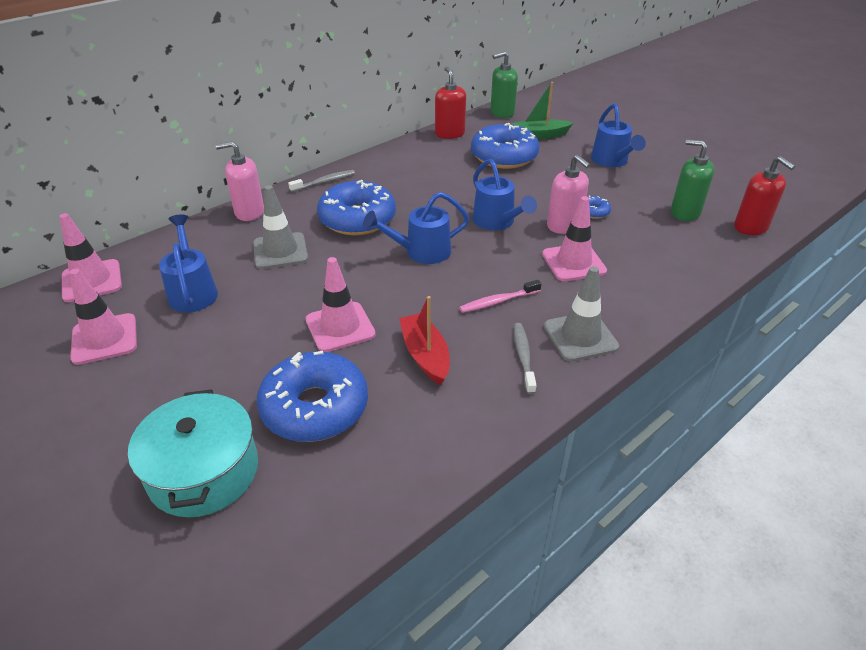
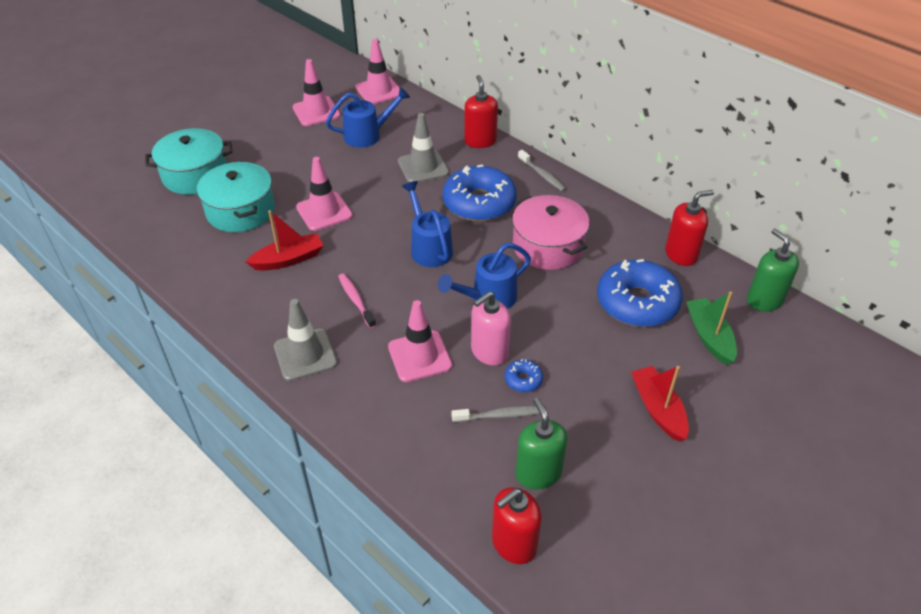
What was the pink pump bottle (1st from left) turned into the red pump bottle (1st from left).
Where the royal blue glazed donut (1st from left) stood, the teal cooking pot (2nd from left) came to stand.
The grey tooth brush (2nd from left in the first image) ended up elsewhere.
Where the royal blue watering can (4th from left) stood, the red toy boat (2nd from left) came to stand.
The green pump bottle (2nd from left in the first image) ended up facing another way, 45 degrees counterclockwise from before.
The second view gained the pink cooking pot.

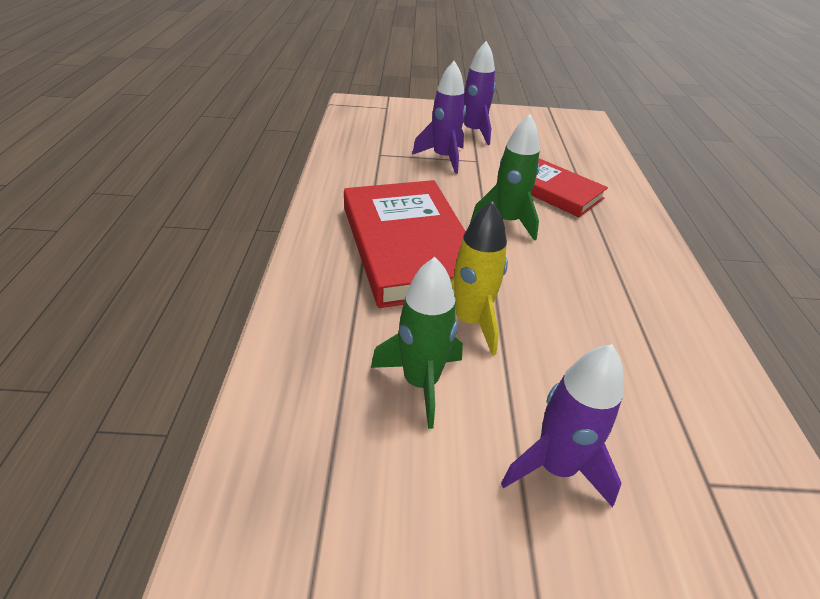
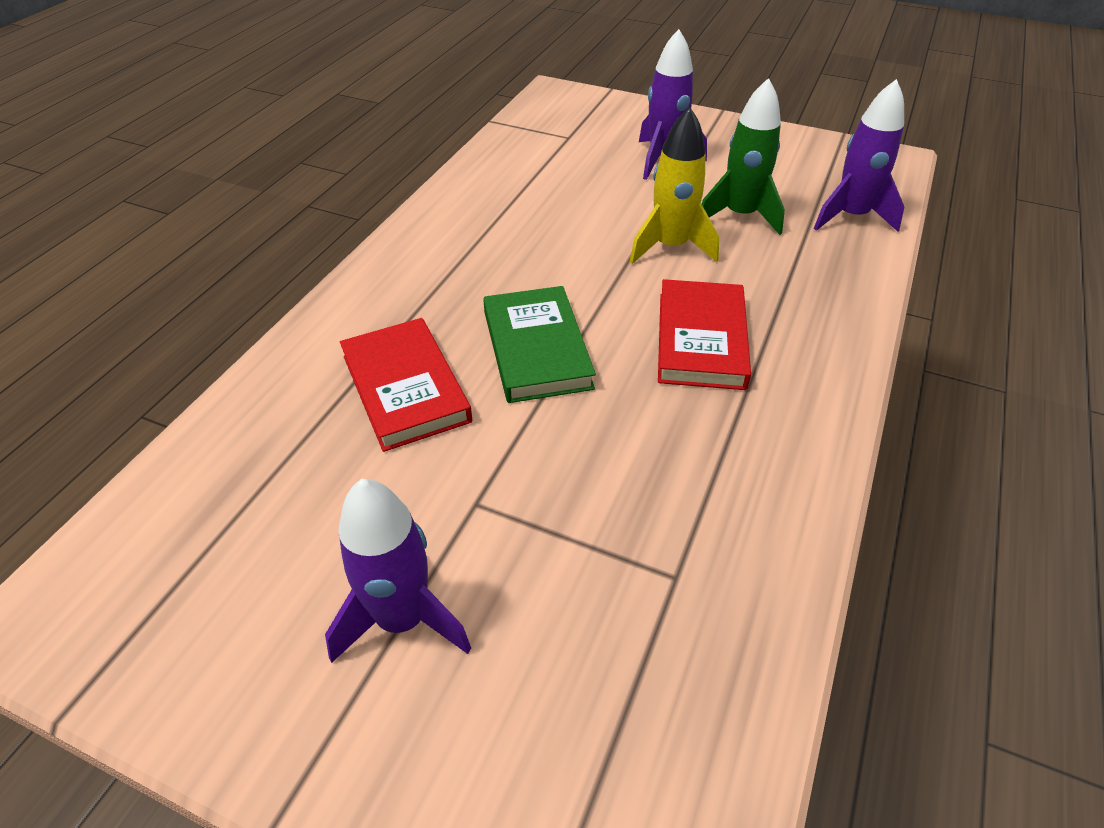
The size of the red book (1st from left in the first image) changed by a factor of 0.60.
The purple spaceship (1st from left in the first image) ended up elsewhere.
Where the green spaceship (2nd from left) stood, the green book came to stand.

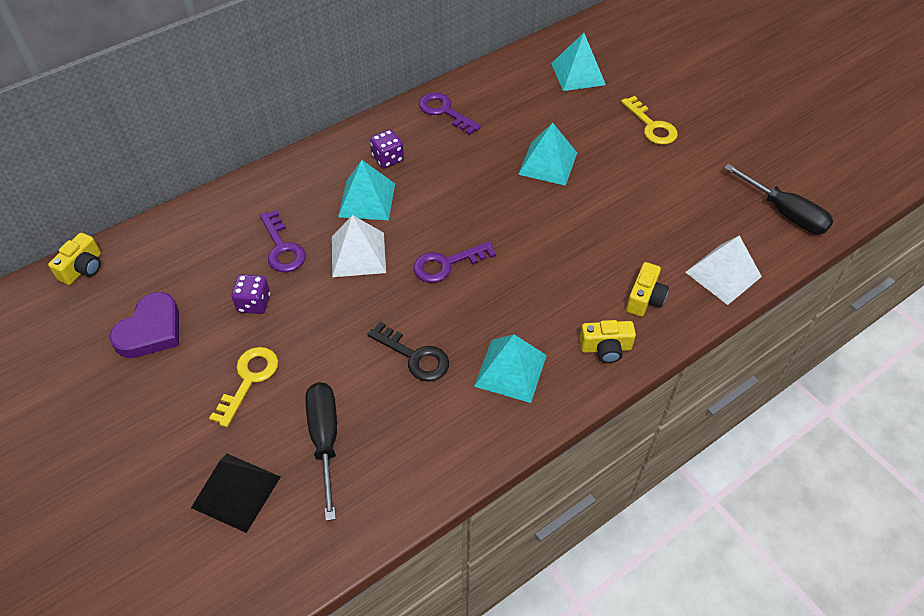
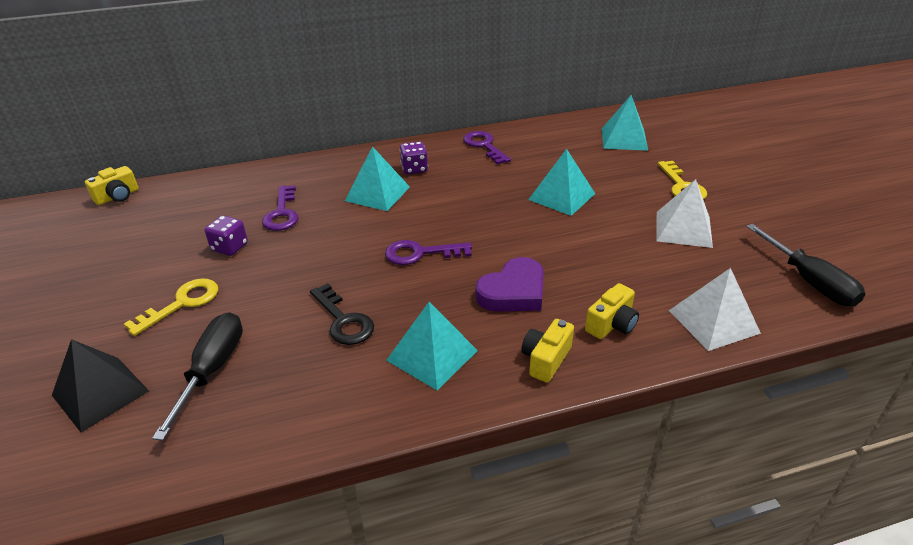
The purple heart shape ended up elsewhere.
The pure white solid pyramid (1st from left) ended up elsewhere.
The golden photo camera (2nd from left) ended up facing another way, 105 degrees clockwise from before.

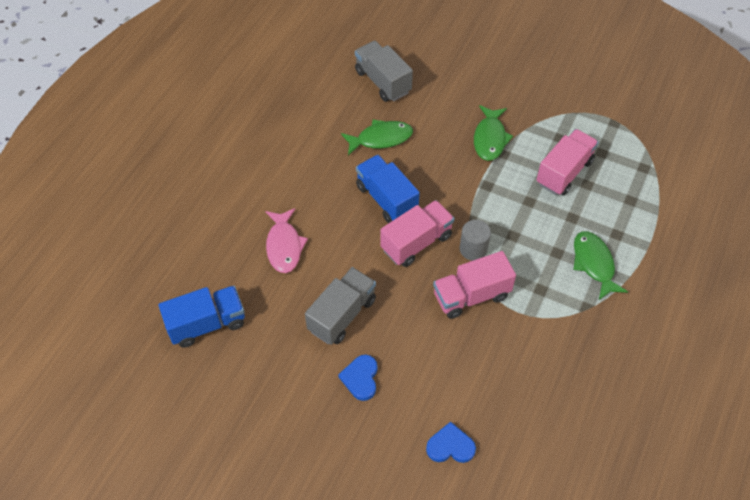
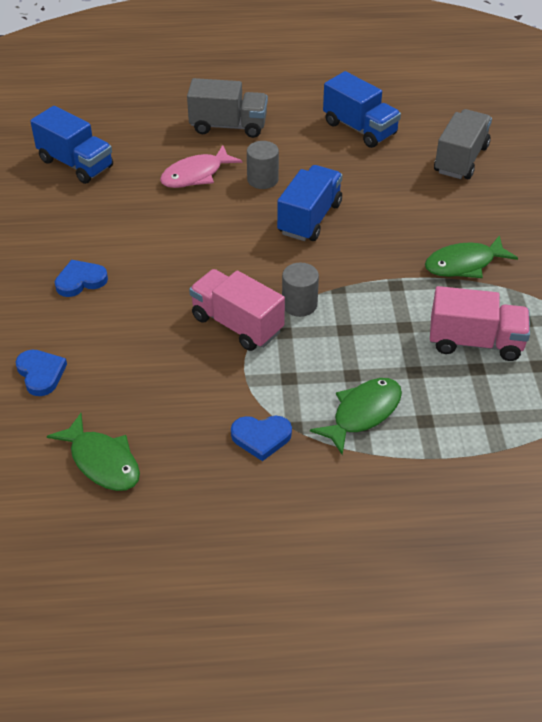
The grey truck (1st from left) ended up elsewhere.
The green toy fish (1st from left) ended up elsewhere.
The second view lost the pink truck (1st from left).
The second view gained the royal blue heart shape (3rd from left).
The second view gained the grey solid cylinder (1st from left).
The second view gained the royal blue truck (3rd from left).

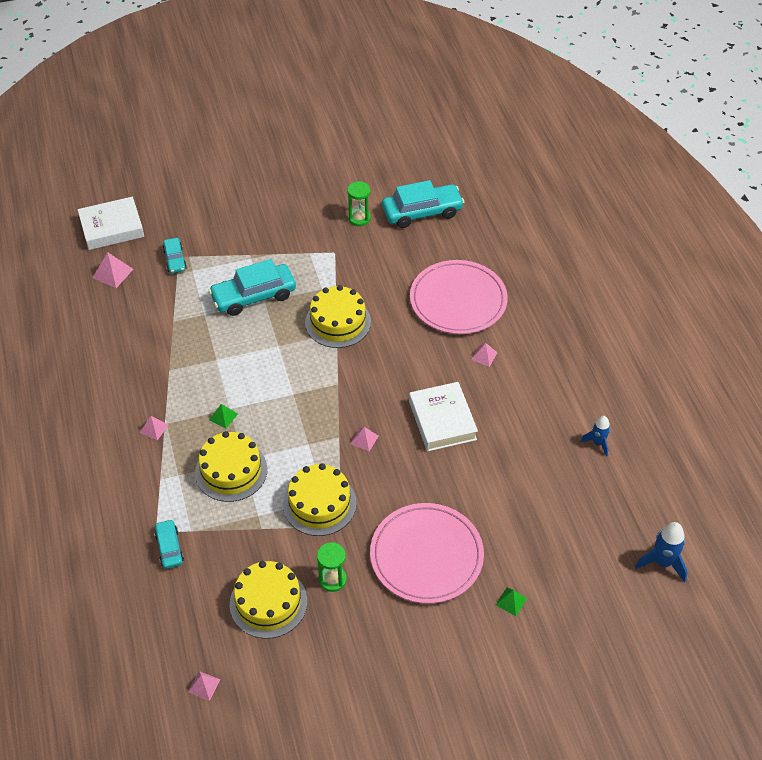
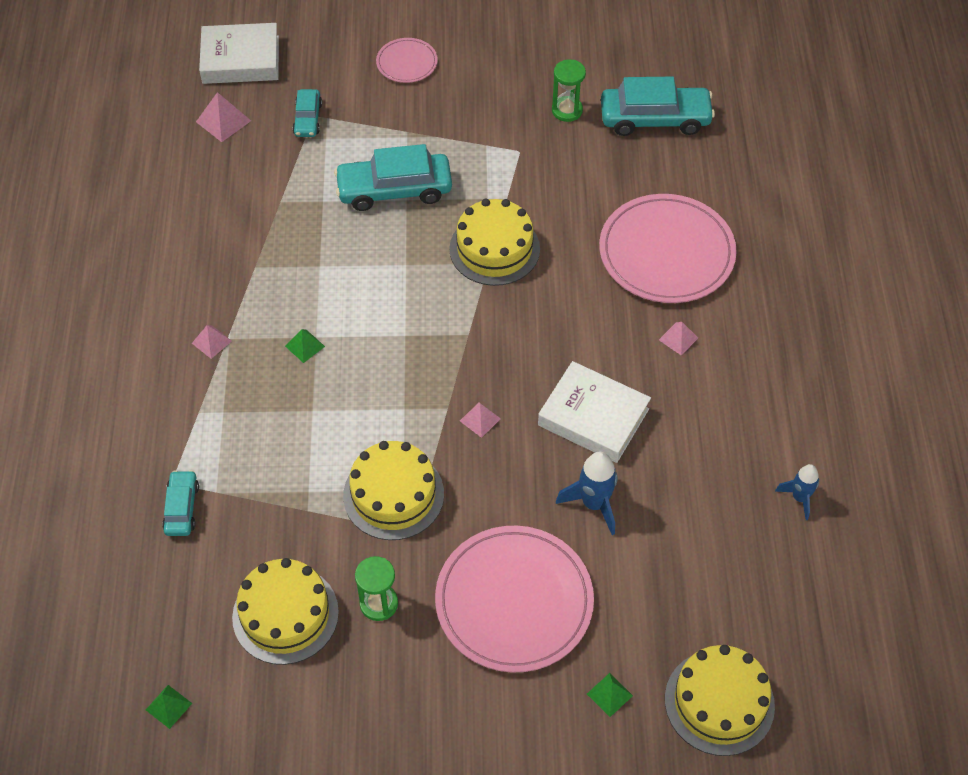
What was the pink solid pyramid (3rd from left) turned into the green solid pyramid (1st from left).
The golden cake (1st from left in the first image) ended up elsewhere.
The pure white book (2nd from left) ended up facing another way, 60 degrees counterclockwise from before.
The royal blue spaceship (2nd from left in the first image) ended up elsewhere.
The second view gained the pink dinner plate (1st from left).

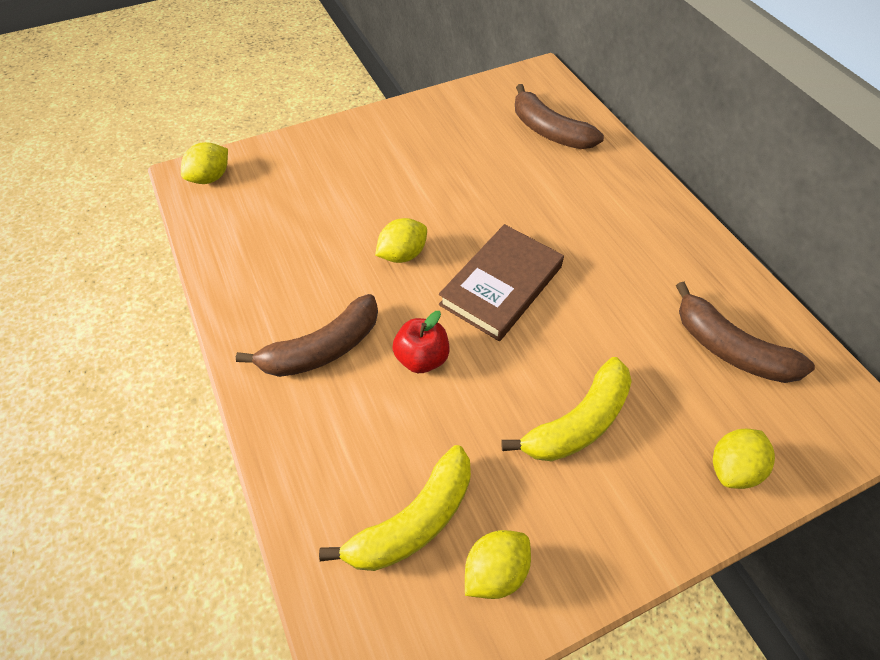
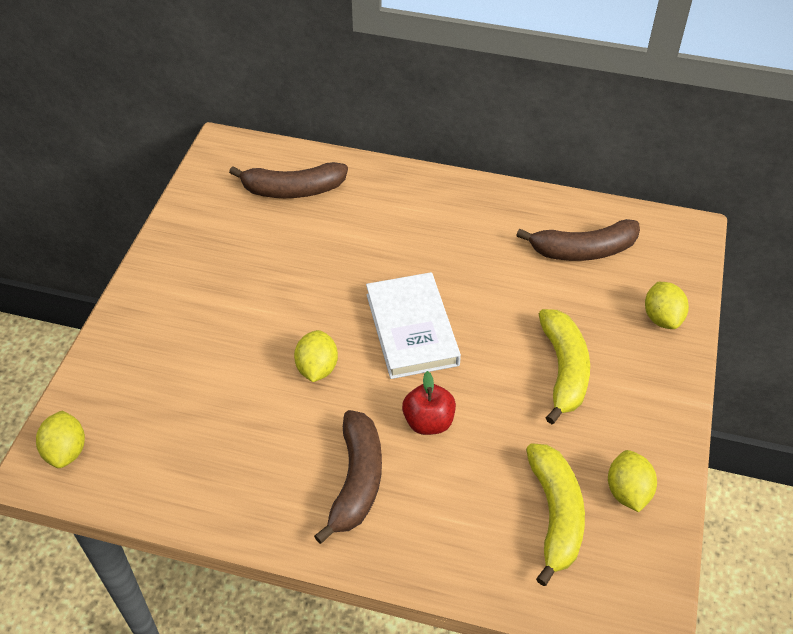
What was the dark brown book turned into the pure white book.

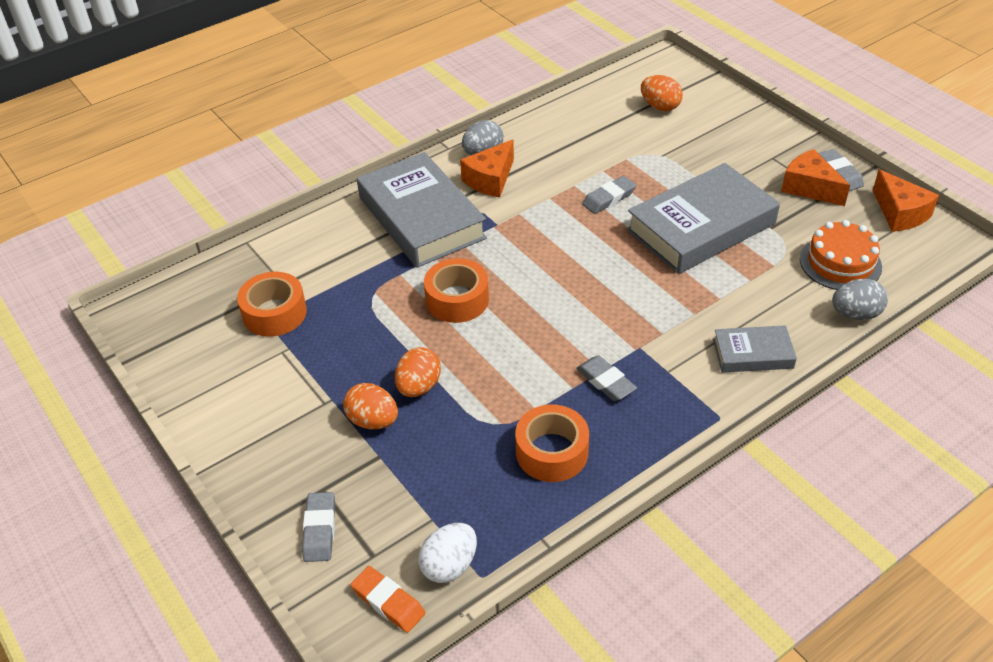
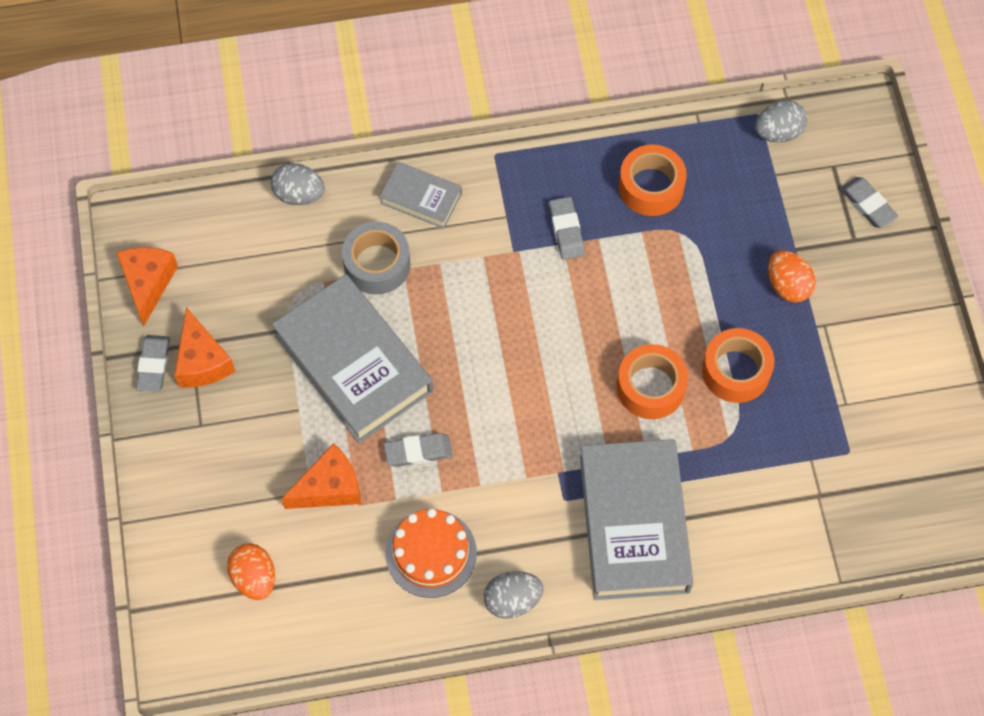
The orange-coloured tape (1st from left in the first image) ended up elsewhere.
The grey pencil eraser (1st from left in the first image) ended up facing another way, 60 degrees counterclockwise from before.
The second view lost the orange-coloured pencil eraser.
The second view lost the orange-coloured egg shape (2nd from left).
What was the pure white egg shape turned into the grey egg shape (3rd from left).
The orange-coloured cheese wedge (1st from left in the first image) ended up elsewhere.
The grey book (2nd from left in the first image) ended up facing another way, 60 degrees clockwise from before.
The orange-coloured cake ended up elsewhere.
The second view gained the grey tape.

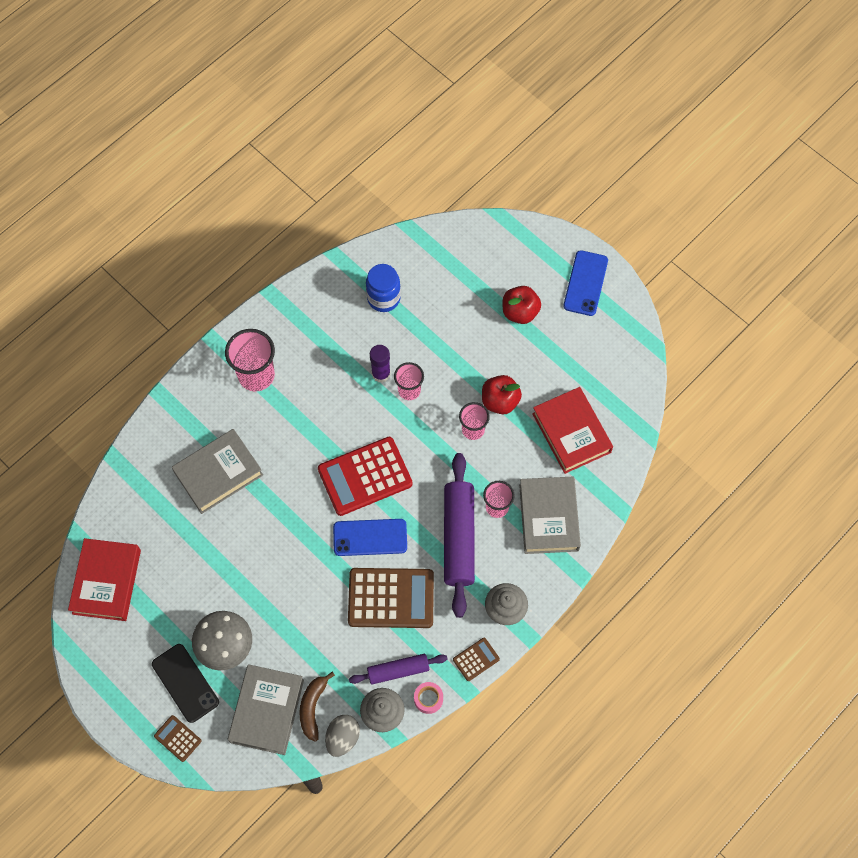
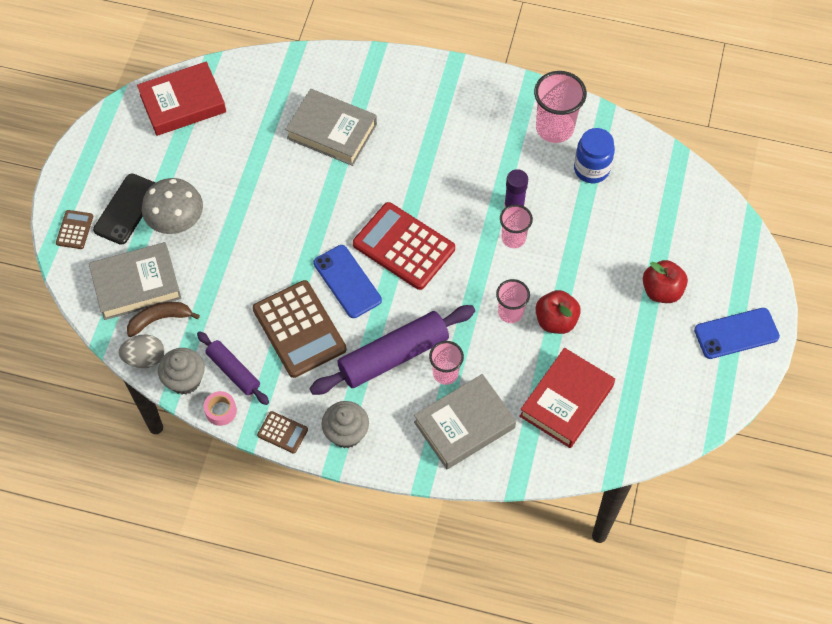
The pink tumbler (1st from left in the first image) ended up elsewhere.

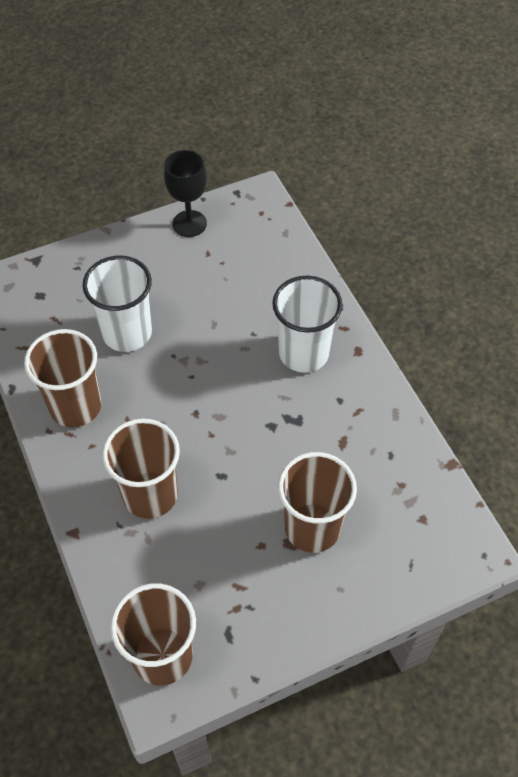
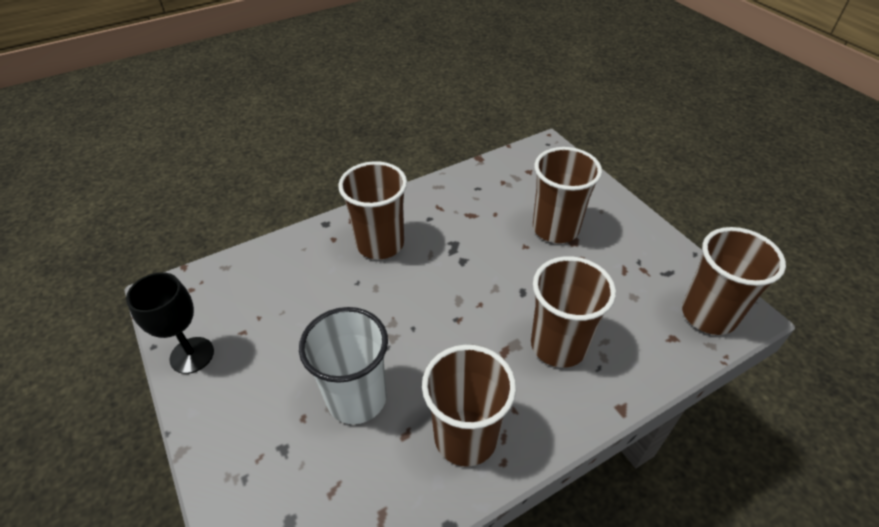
What was the pure white tumbler (2nd from left) turned into the dark brown tumbler (1st from left).

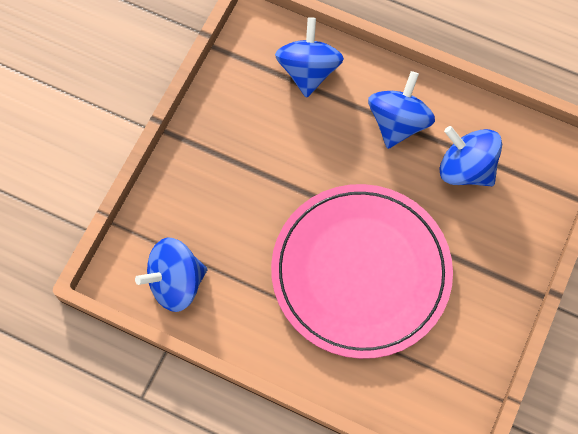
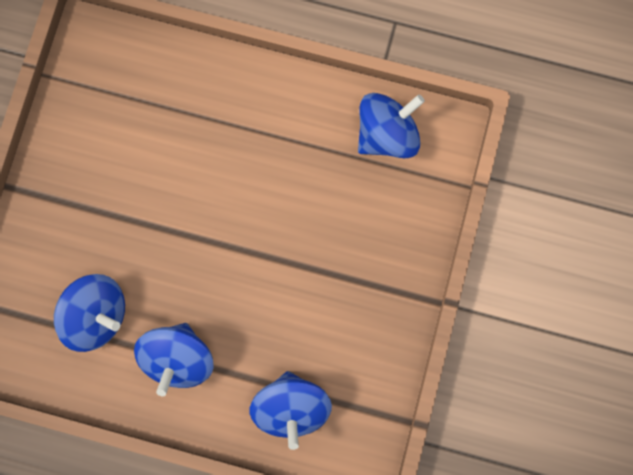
The second view lost the pink dinner plate.

